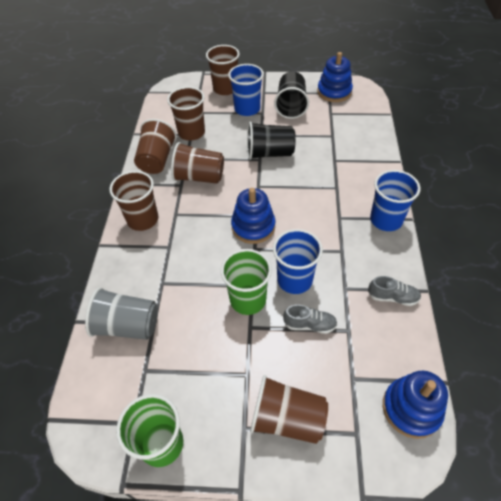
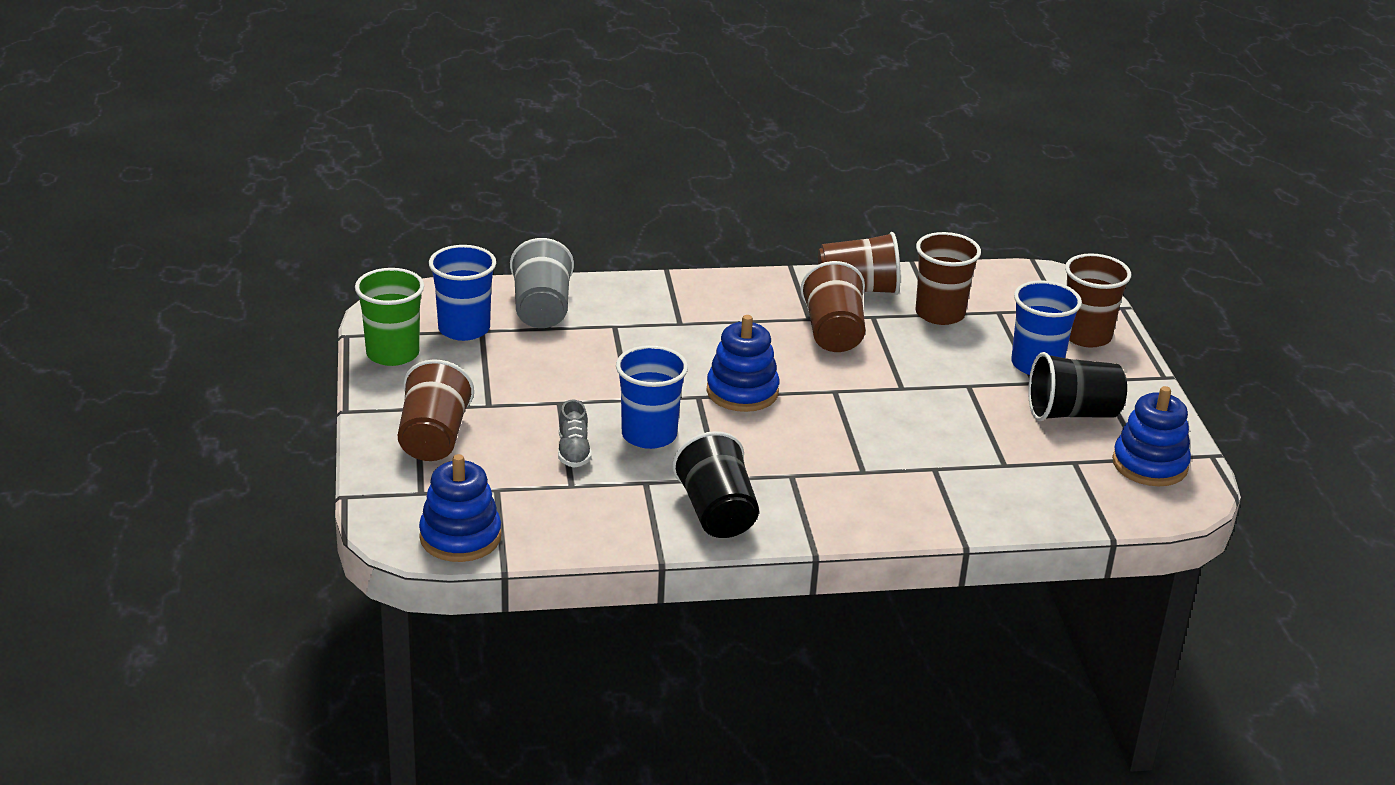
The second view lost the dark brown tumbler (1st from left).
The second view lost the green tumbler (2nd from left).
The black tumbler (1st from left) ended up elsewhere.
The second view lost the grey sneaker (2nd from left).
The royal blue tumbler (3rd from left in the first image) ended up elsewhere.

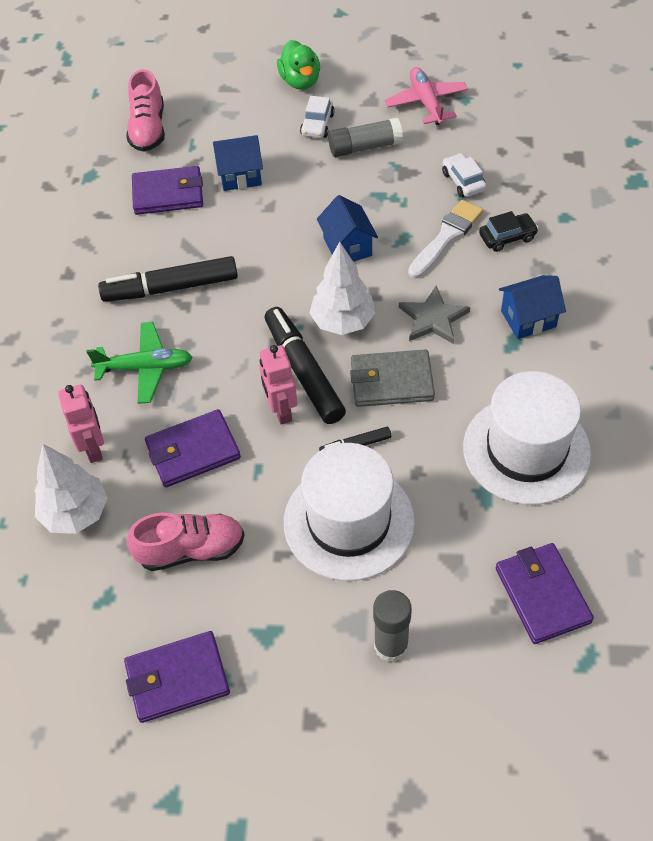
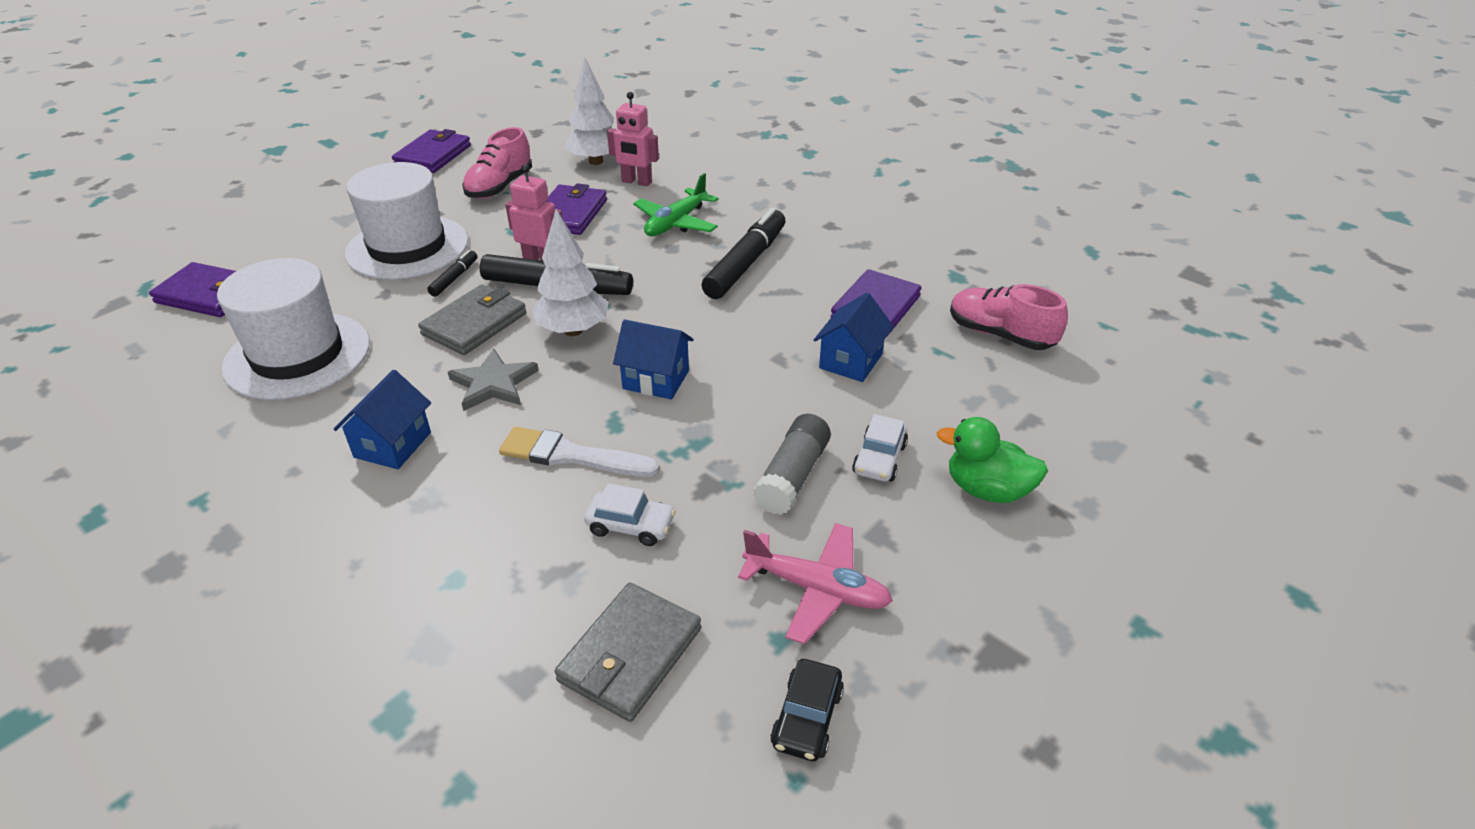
The pure white toy car (1st from left in the first image) ended up facing another way, 120 degrees counterclockwise from before.
The second view lost the grey glue stick (2nd from left).
The pure white brush ended up facing another way, 120 degrees clockwise from before.
The black toy car ended up elsewhere.
The second view gained the grey wallet (2nd from left).

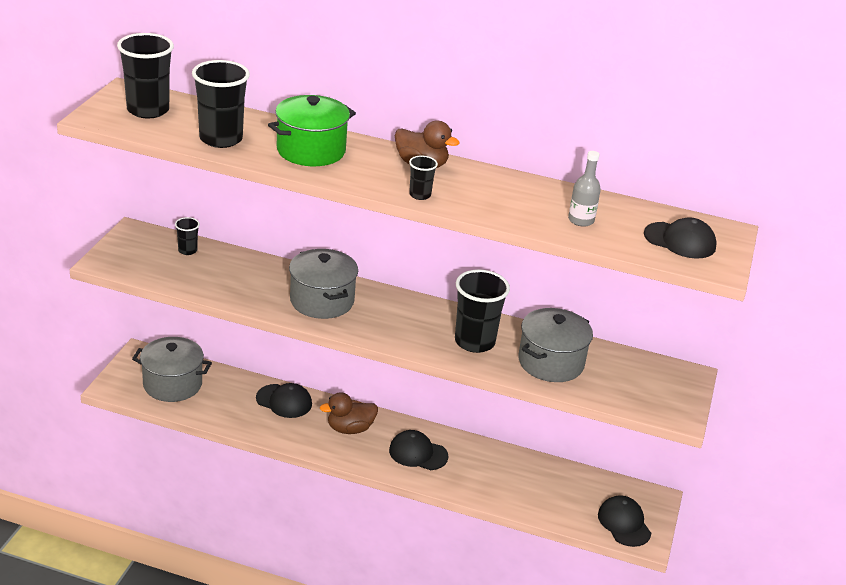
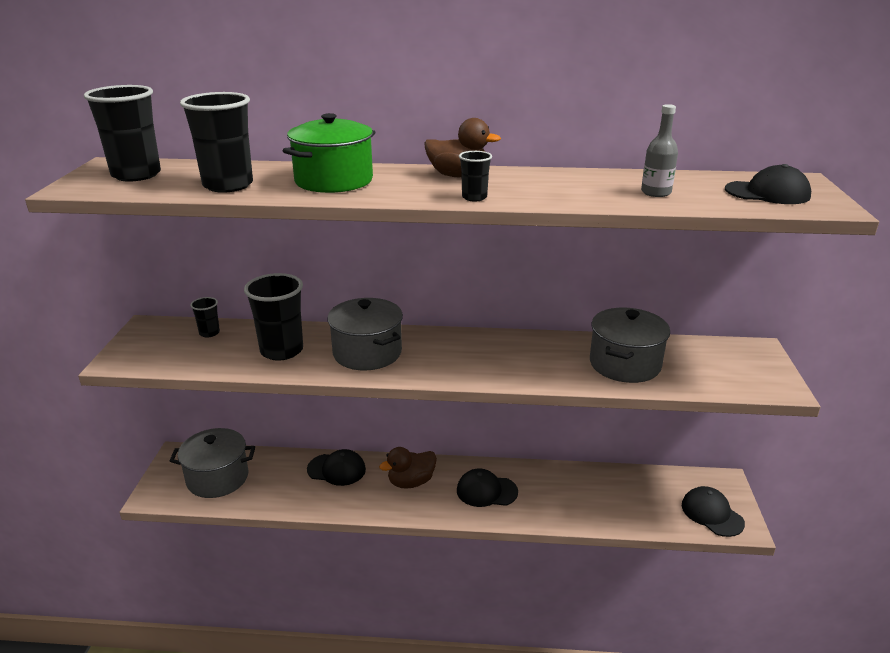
The black tumbler (5th from left in the first image) ended up elsewhere.

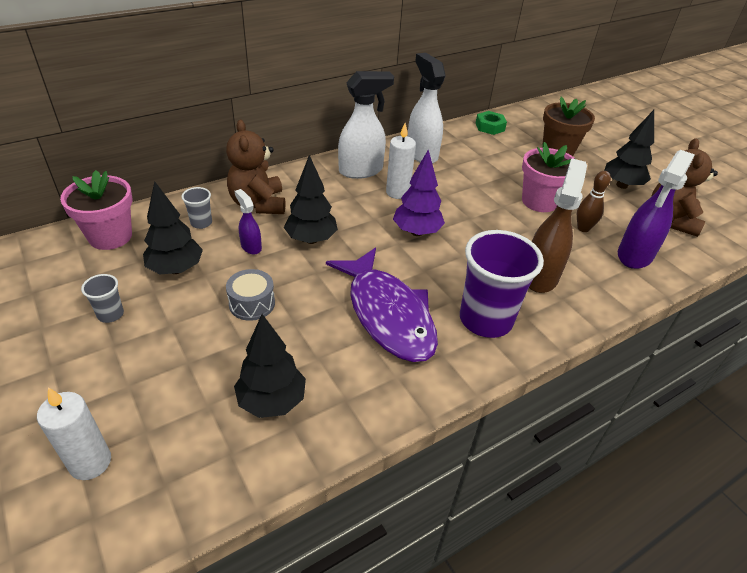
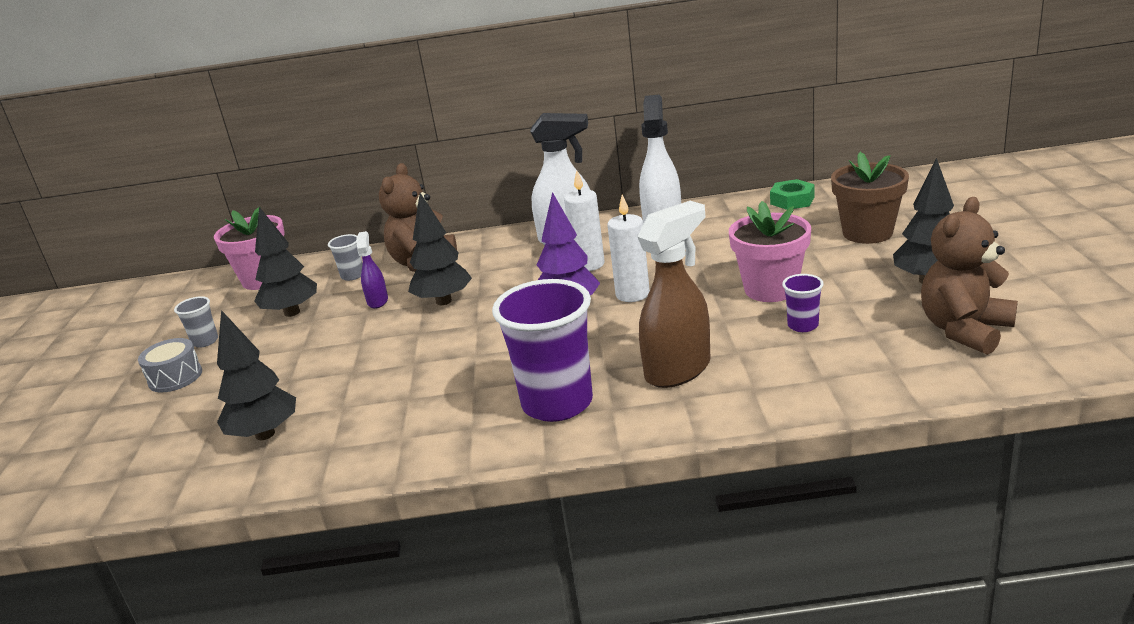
The pure white candle (1st from left in the first image) ended up elsewhere.
The grey toy drum ended up elsewhere.
The second view lost the purple toy fish.
Where the dark brown tenpin stood, the purple tumbler (2nd from left) came to stand.
The second view lost the purple sprayer (2nd from left).

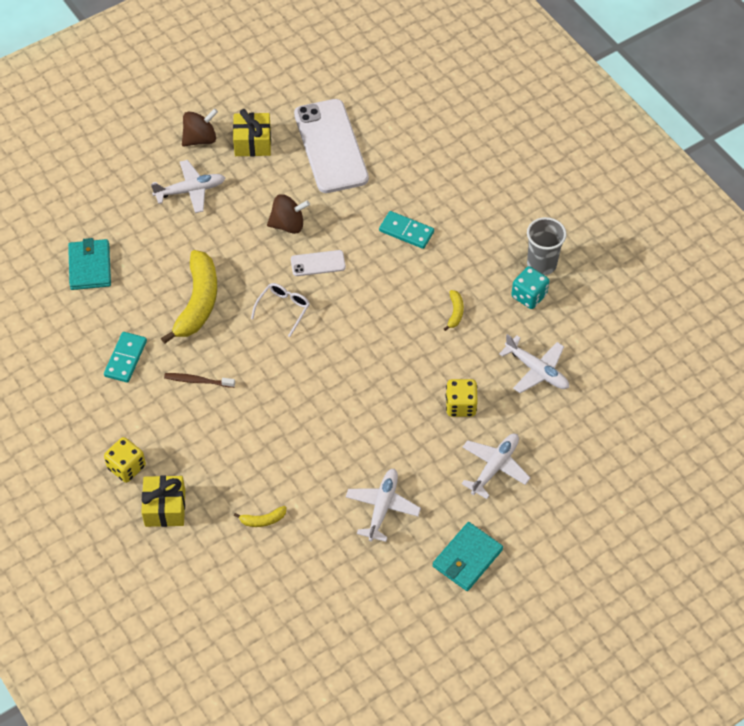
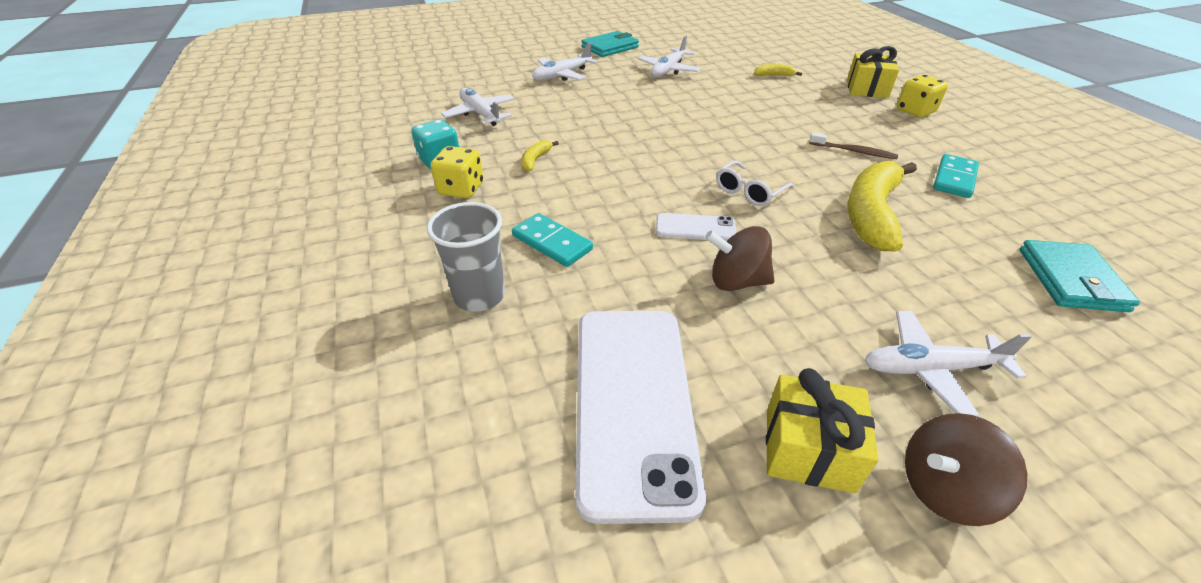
The golden die (2nd from left in the first image) ended up elsewhere.
The grey tumbler ended up elsewhere.

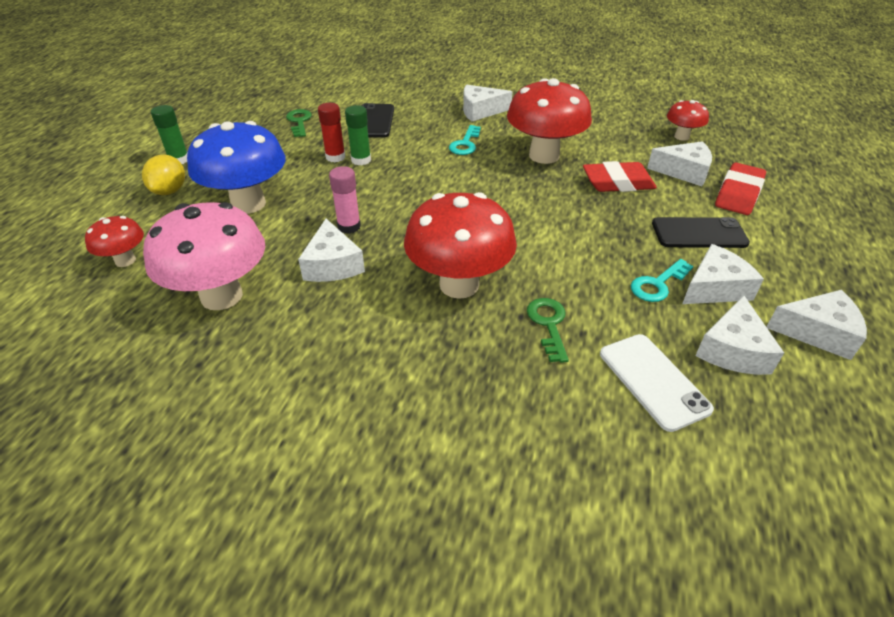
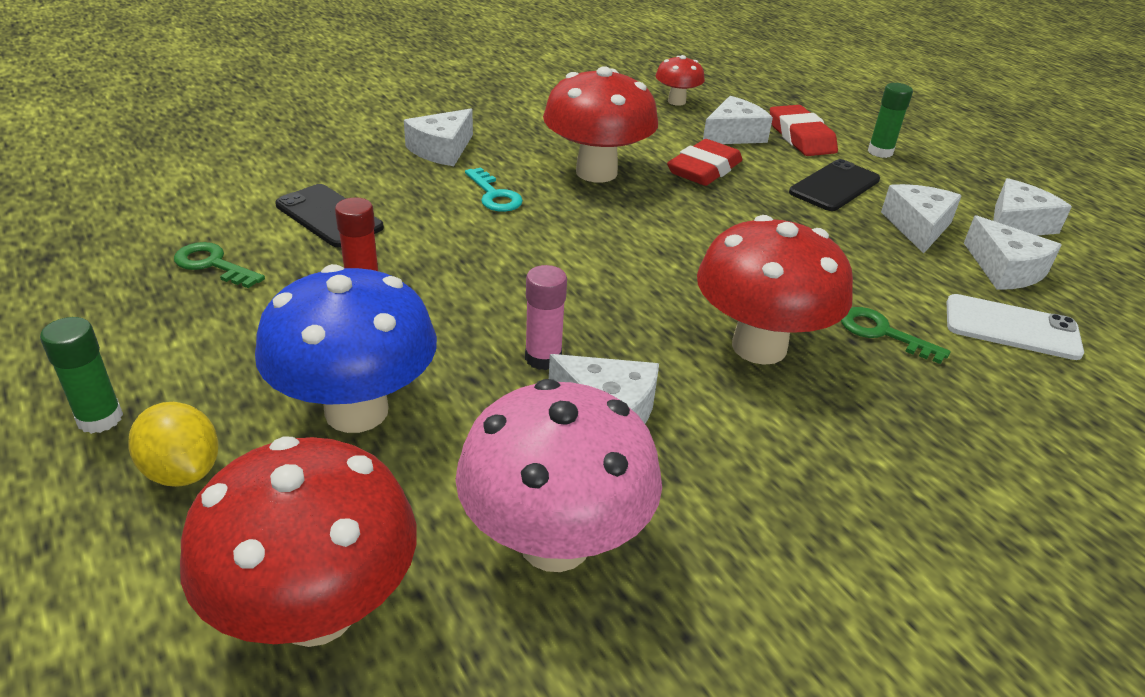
The size of the red fungus (1st from left) changed by a factor of 1.95.
The green glue stick (2nd from left) ended up elsewhere.
The second view lost the teal door key (2nd from left).

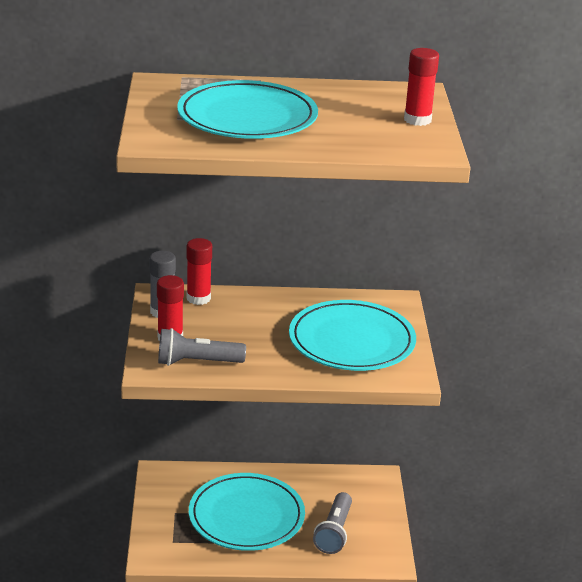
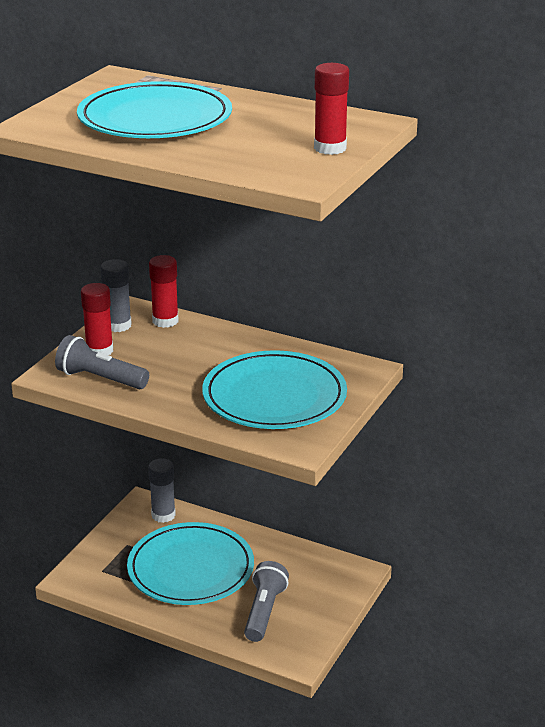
The grey flashlight (2nd from left) ended up facing another way, 150 degrees clockwise from before.
The second view gained the grey glue stick (2nd from left).

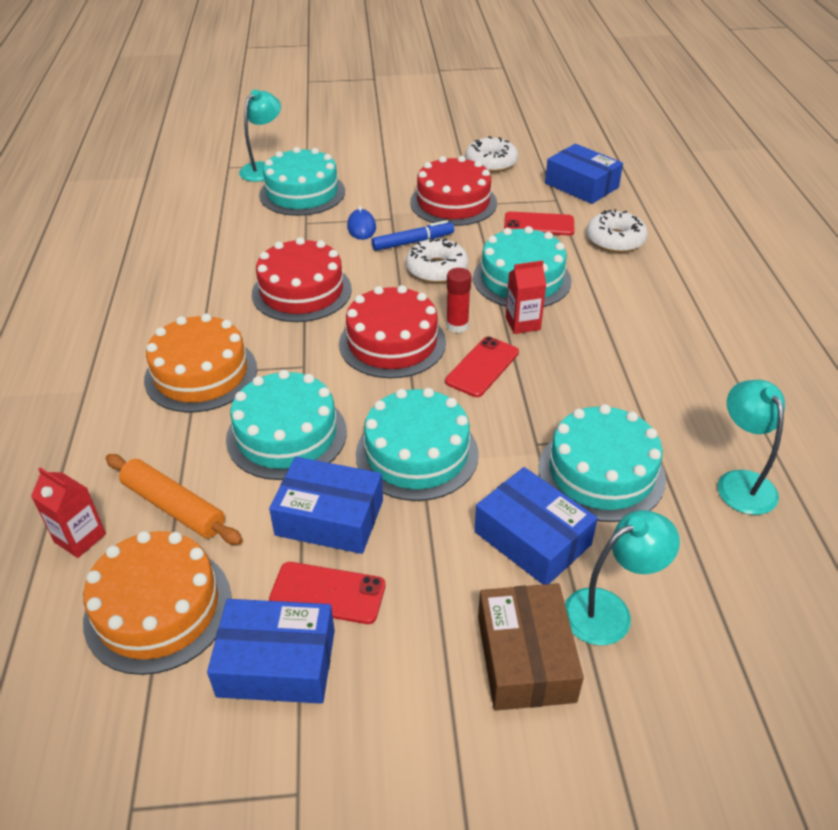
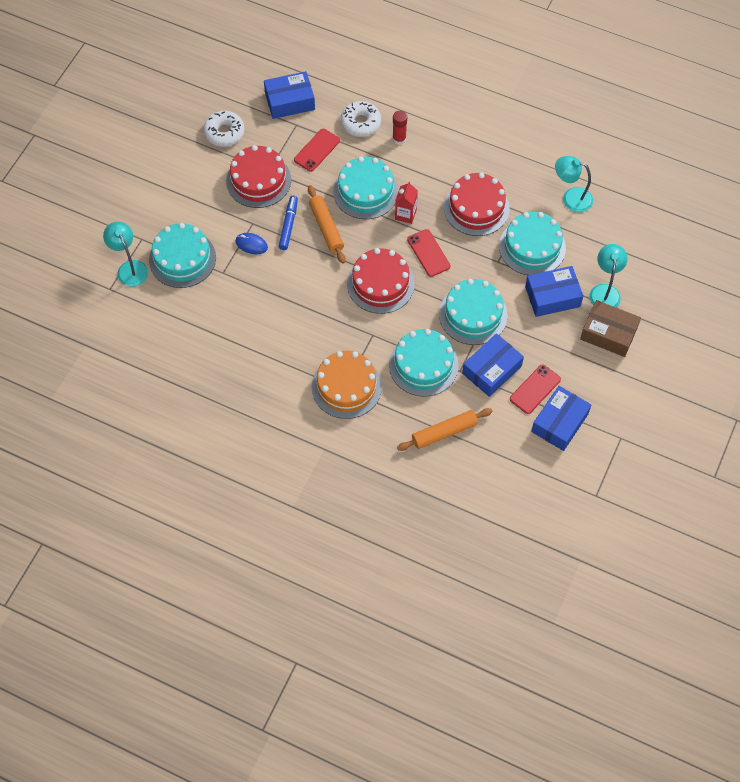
The second view lost the red milk carton (1st from left).
The second view lost the orange-coloured cake (1st from left).
The red cake (1st from left in the first image) ended up elsewhere.
Where the pure white glazed donut (1st from left) stood, the orange-coloured dough roller (1st from left) came to stand.
The red glue stick ended up elsewhere.

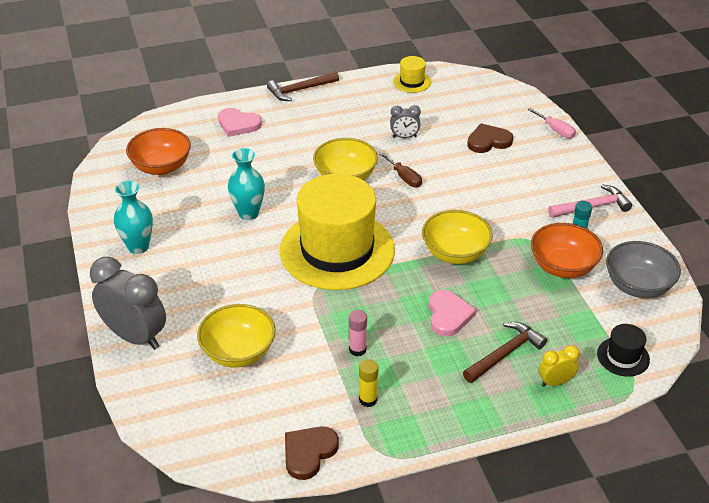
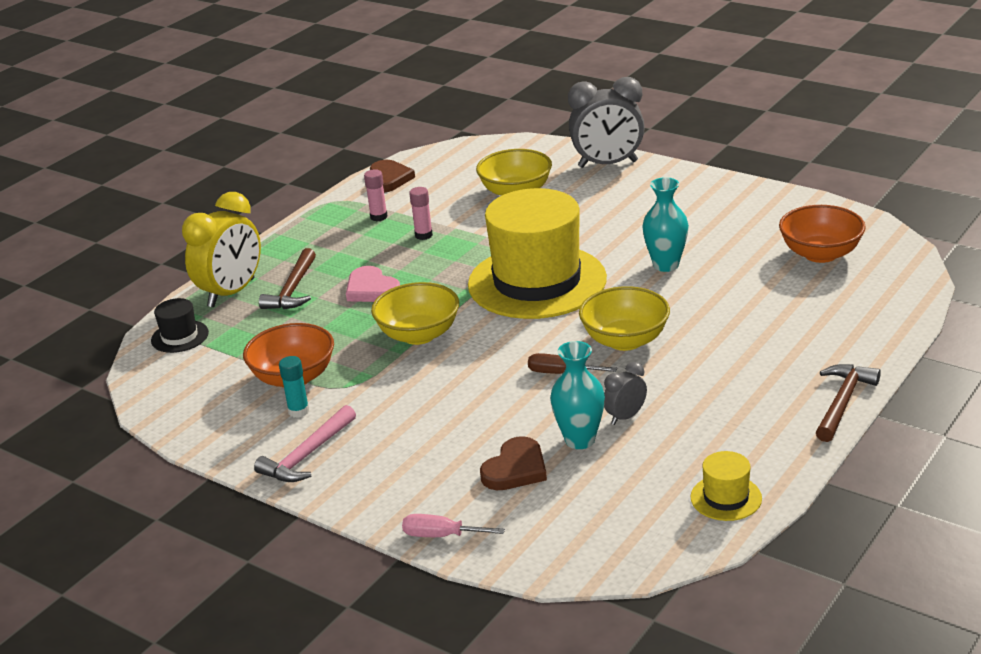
The teal vase (1st from left) ended up elsewhere.
The second view lost the pink heart shape (1st from left).
What was the golden glue stick turned into the pink glue stick (1st from left).
The size of the golden alarm clock changed by a factor of 2.04.
The second view lost the grey bowl.

